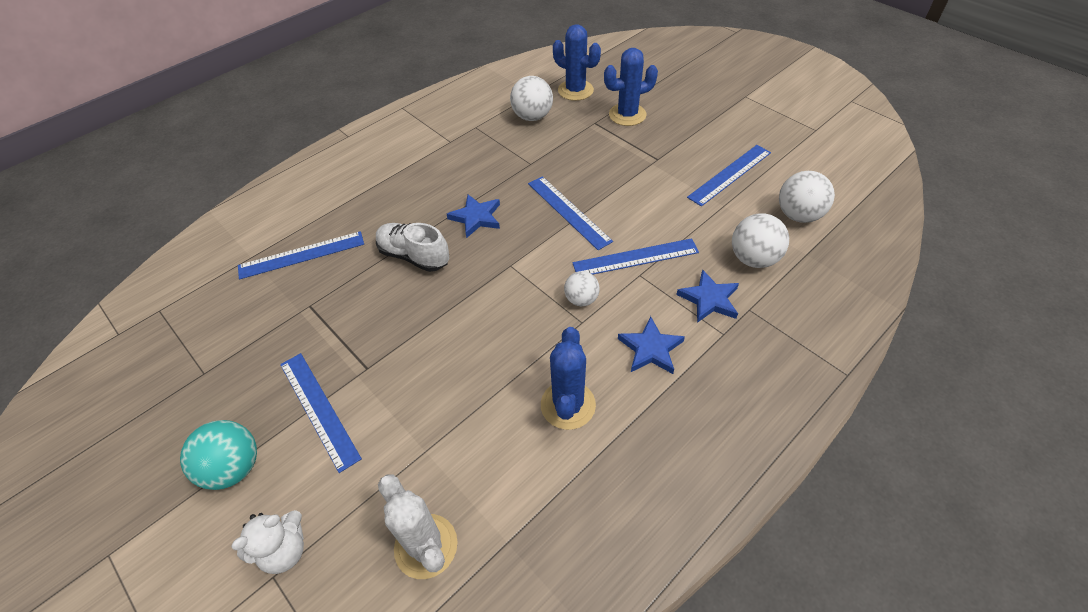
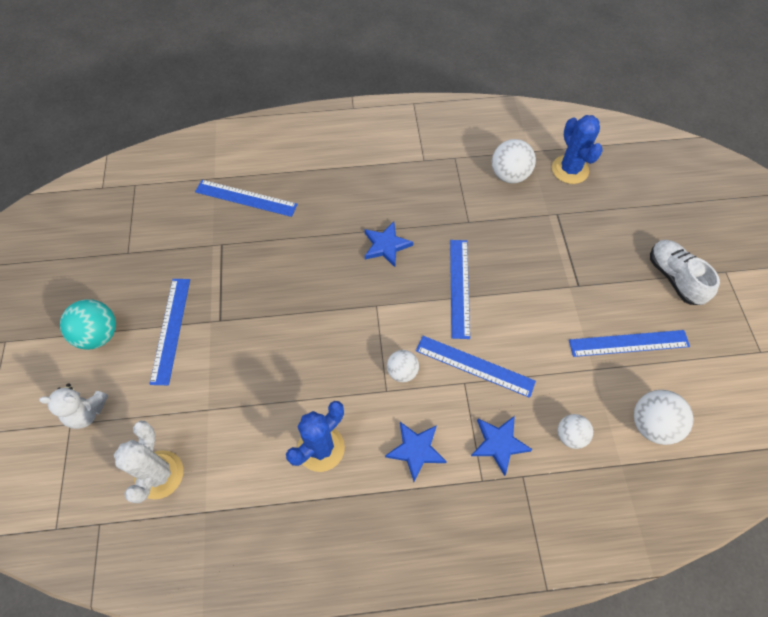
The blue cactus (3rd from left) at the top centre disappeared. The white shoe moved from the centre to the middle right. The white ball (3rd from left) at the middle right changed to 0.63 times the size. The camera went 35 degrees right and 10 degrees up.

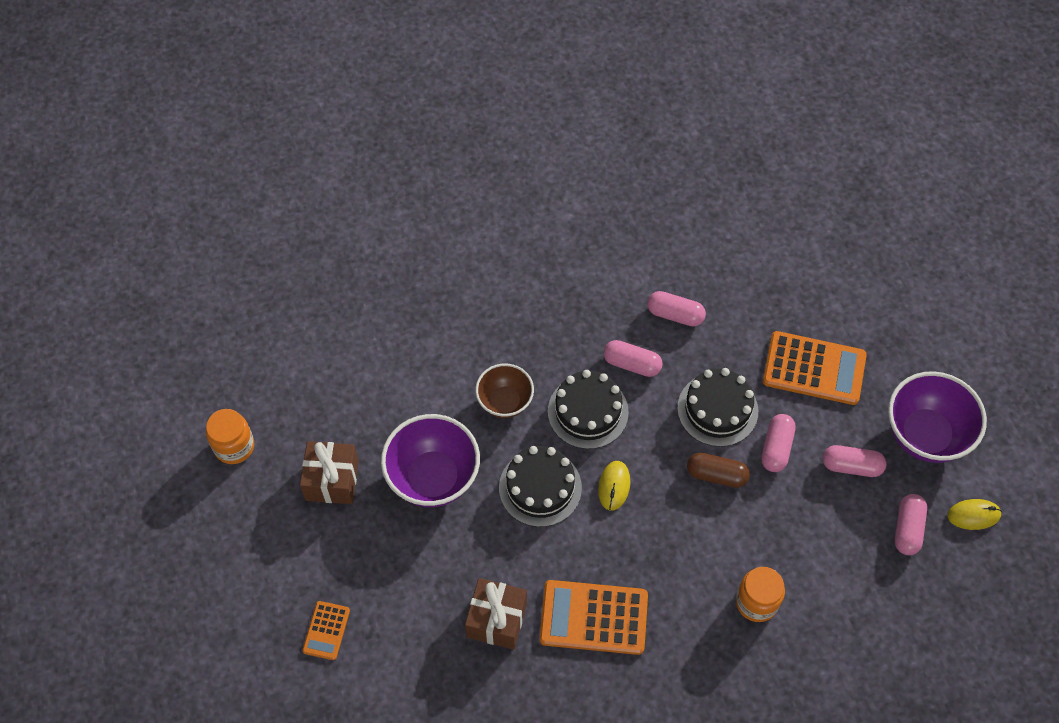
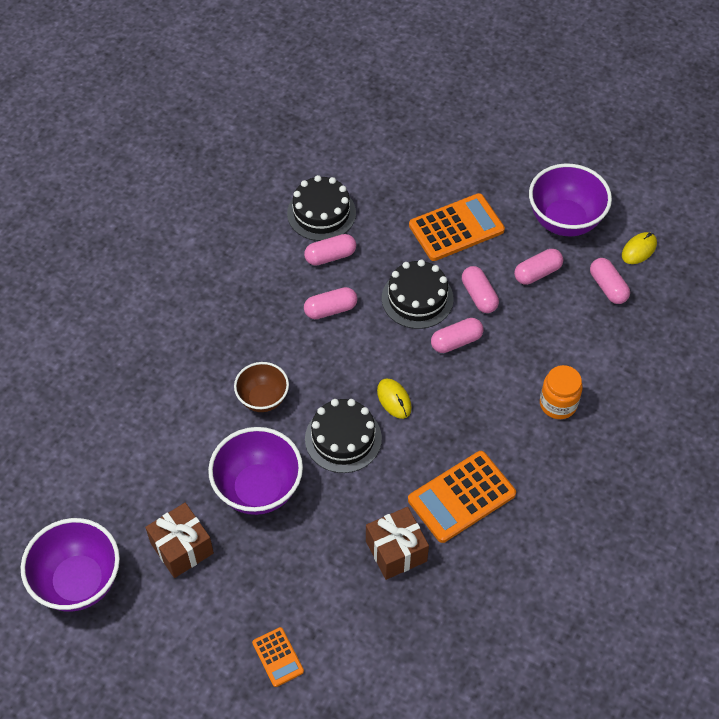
The black cake (2nd from left in the first image) moved from the centre to the top centre. The orange jar (1st from left) at the middle left was replaced by the purple bowl (1st from left) at the bottom left. The brown capsule at the middle right became the pink capsule (3rd from left) at the centre. The camera went 40 degrees left and 5 degrees down.

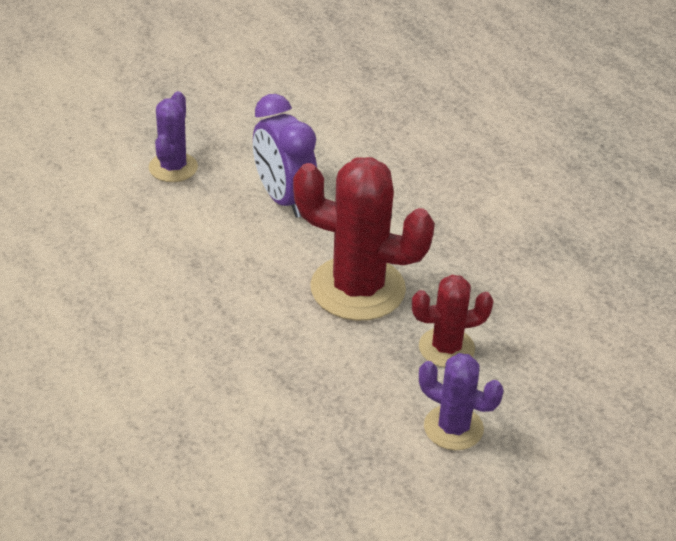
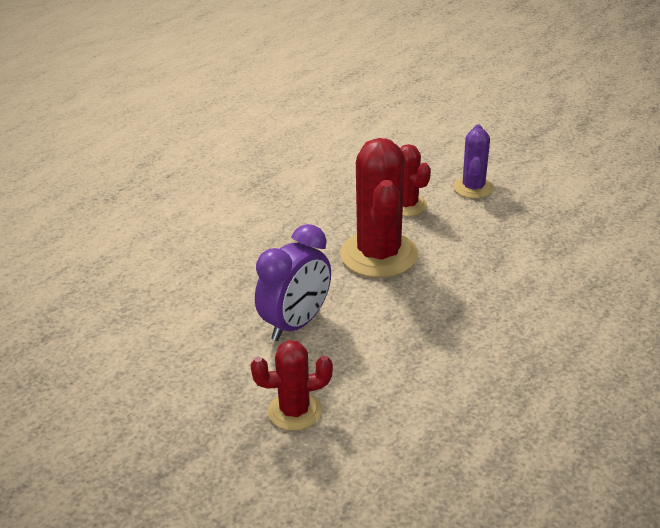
The purple cactus (1st from left) at the top left became the red cactus (1st from left) at the bottom centre. The camera went 110 degrees left and 5 degrees down.

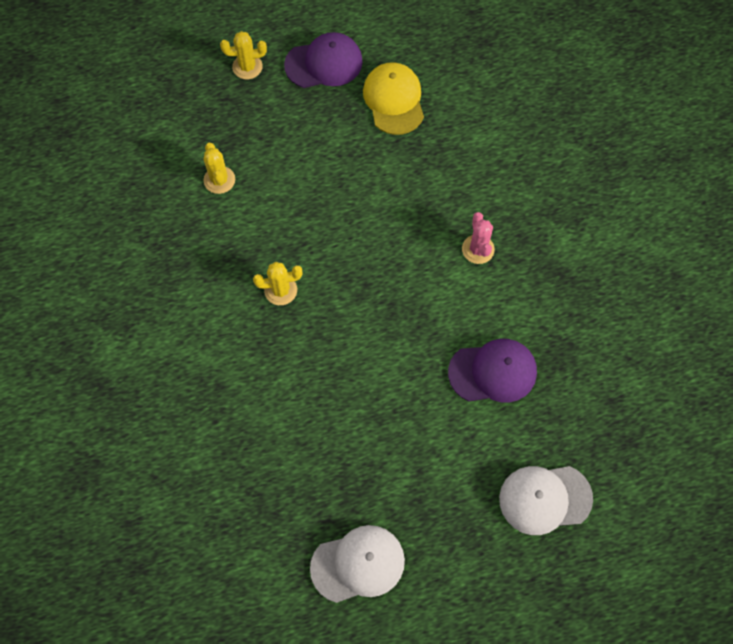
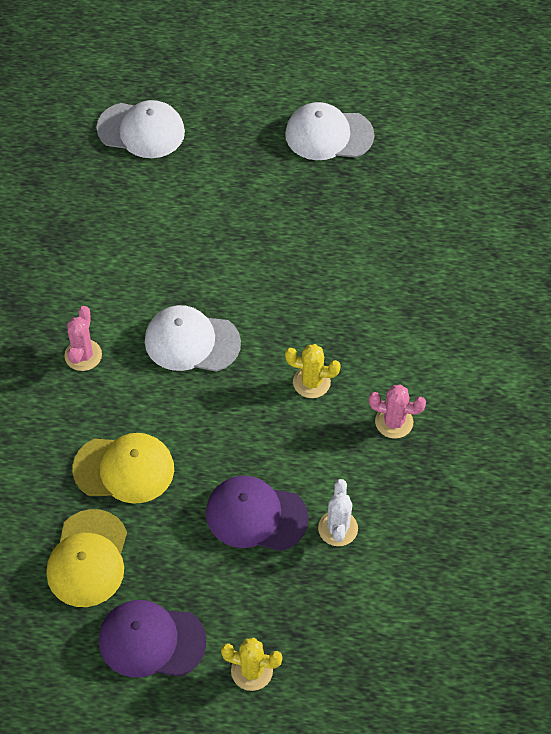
The yellow cap (2nd from left) at the middle left appeared. The white cap (2nd from left) at the centre appeared. The pink cactus (2nd from left) at the middle right appeared. The purple cap (2nd from left) moved from the middle right to the bottom centre. The yellow cactus (1st from left) at the top left became the white cactus at the bottom centre. The camera went 160 degrees left and 10 degrees down.

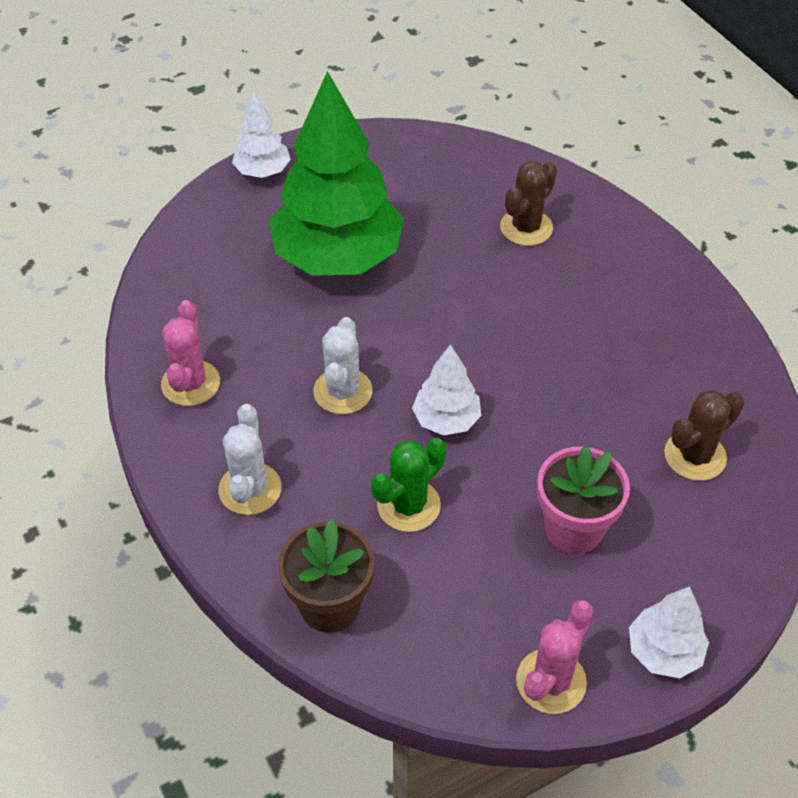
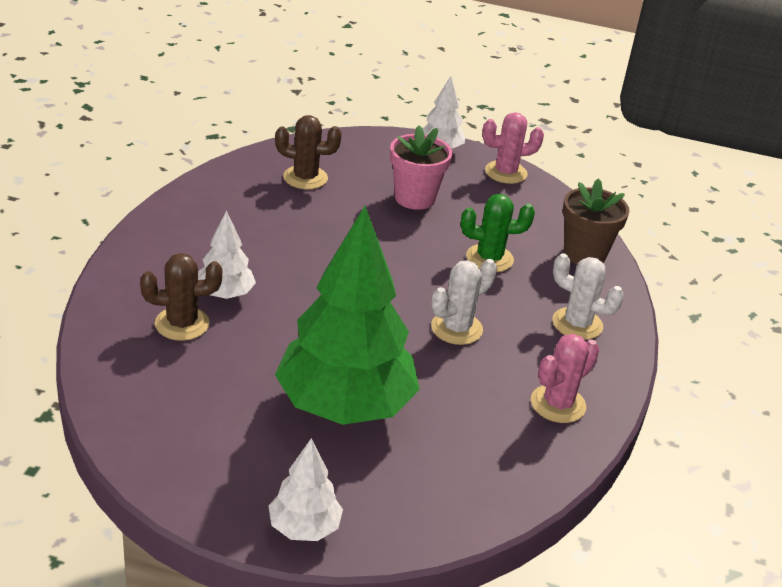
The white tree (2nd from left in the first image) moved from the centre to the middle left. The white cactus (1st from left in the first image) at the middle left turned 75 degrees clockwise. The camera went 140 degrees left and 15 degrees down.

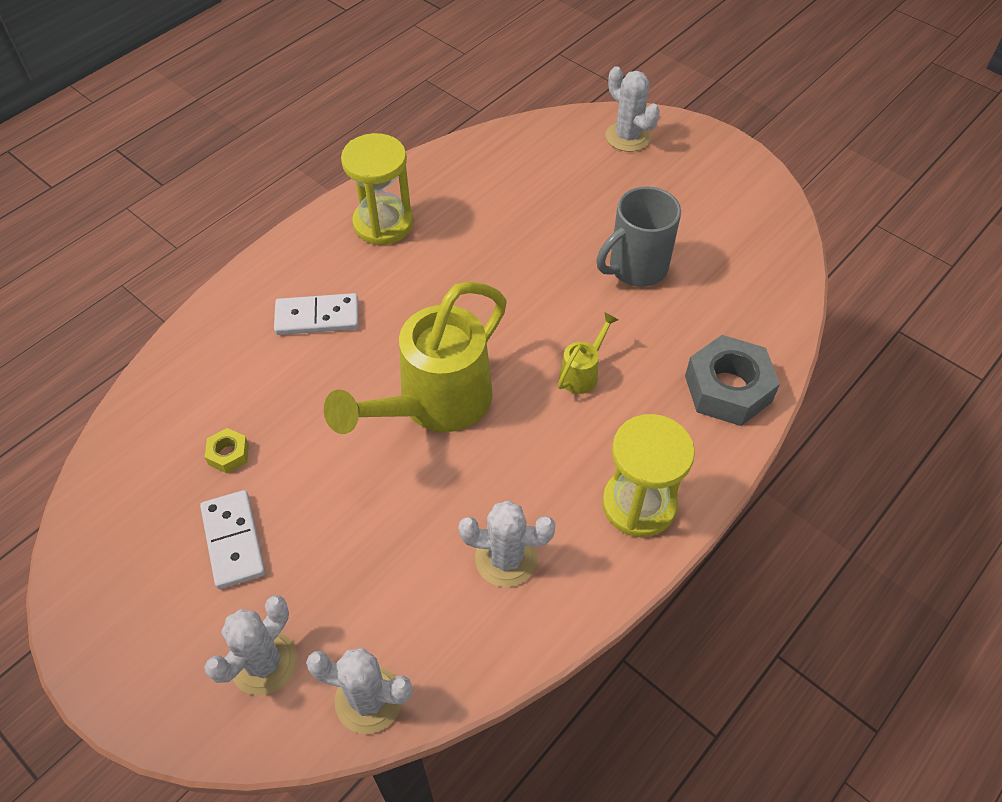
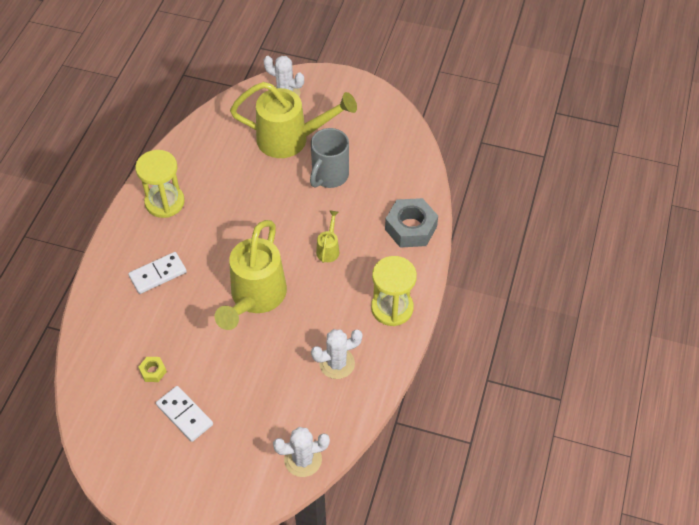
The white cactus (1st from left) at the bottom left disappeared. The yellow watering can (2nd from left) at the top centre appeared. The camera went 25 degrees left and 0 degrees up.

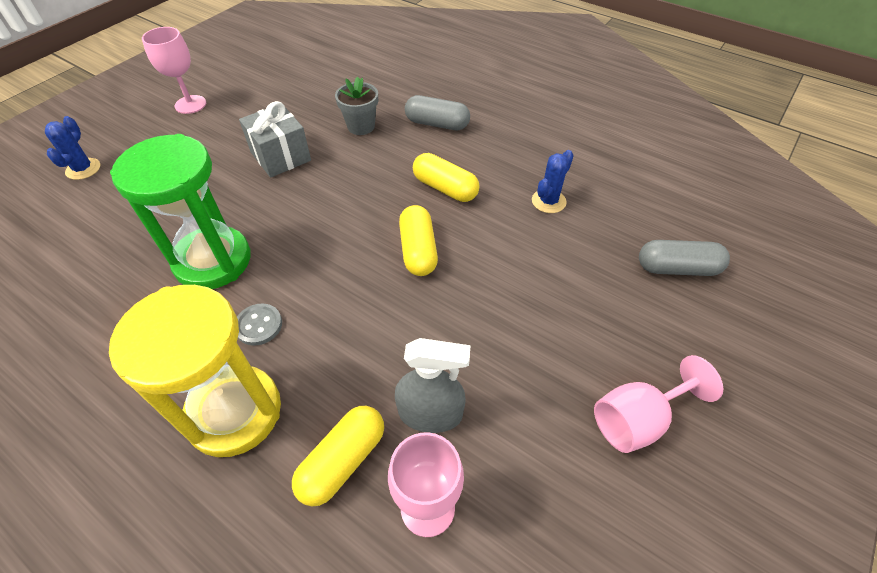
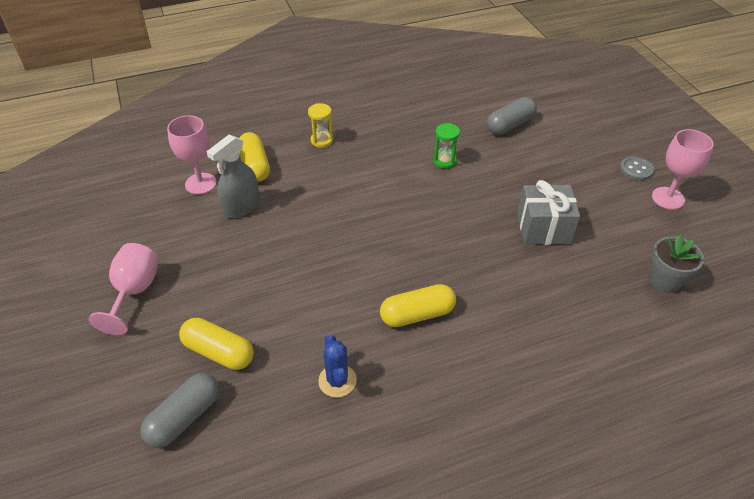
The blue cactus (1st from left) at the top left disappeared. The grey button moved from the middle left to the middle right. The grey flower pot moved from the top centre to the middle right. The yellow capsule (2nd from left in the first image) moved from the centre to the bottom left. The grey capsule (1st from left in the first image) moved from the top centre to the top right. The yellow hourglass at the middle left changed to 0.41 times the size. The green hourglass at the middle left changed to 0.41 times the size. The camera went 125 degrees right and 5 degrees down.

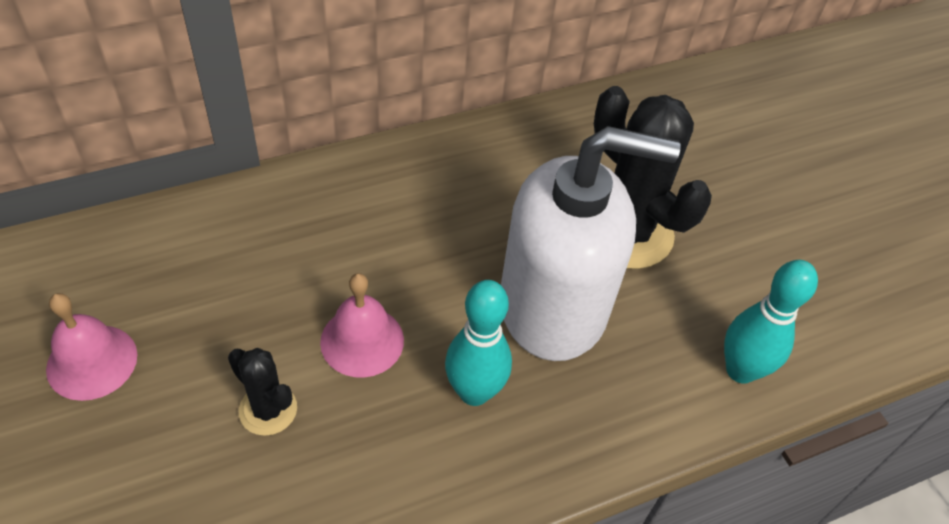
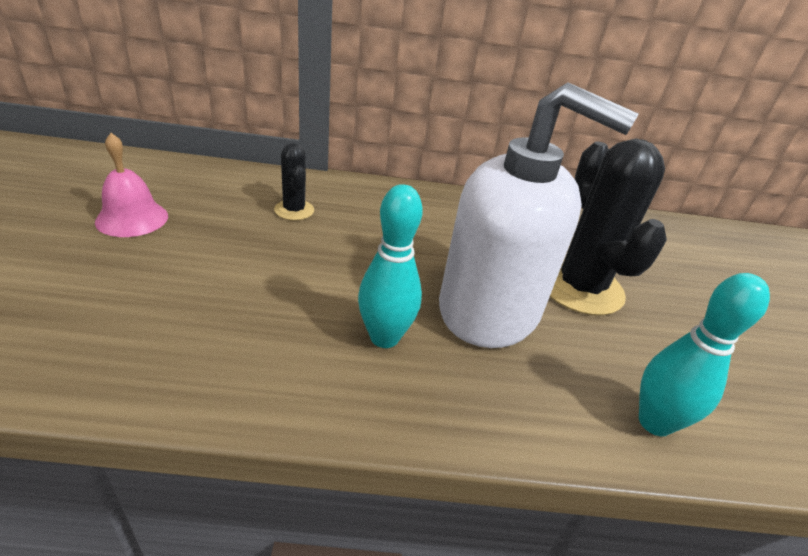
The pink bell (2nd from left) at the centre disappeared. The black cactus (1st from left) moved from the bottom left to the top centre. The camera went 25 degrees right and 15 degrees down.

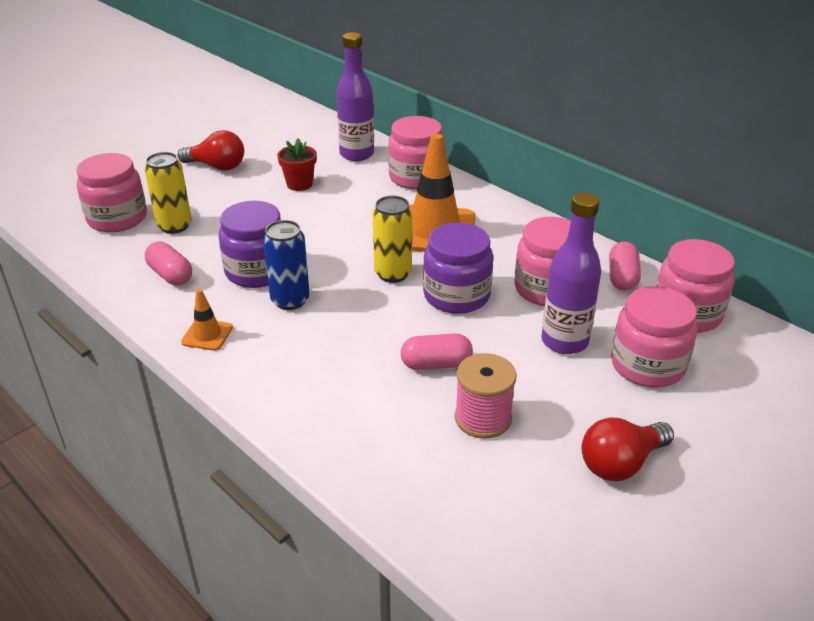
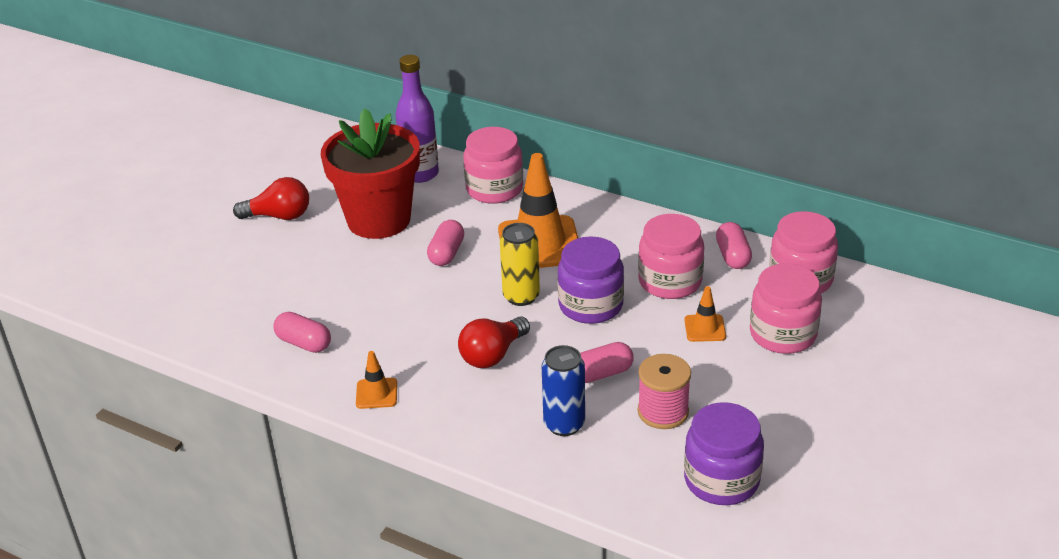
The pink jar (1st from left) at the top left disappeared. The yellow can (1st from left) at the top left disappeared. The pink capsule (2nd from left) at the centre appeared. The purple jar (1st from left in the first image) moved from the middle left to the bottom right. The blue can moved from the centre to the bottom centre. The red light bulb (2nd from left) moved from the bottom right to the centre. The purple bottle (2nd from left) at the middle right was replaced by the orange traffic cone (3rd from left) at the centre. The red flower pot at the top centre changed to 2.34 times the size. The camera went 15 degrees left and 0 degrees up.

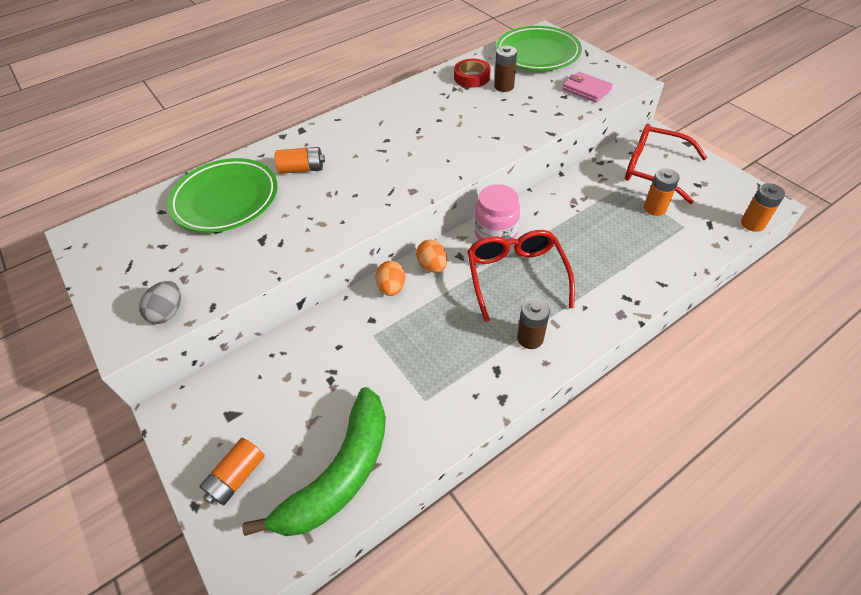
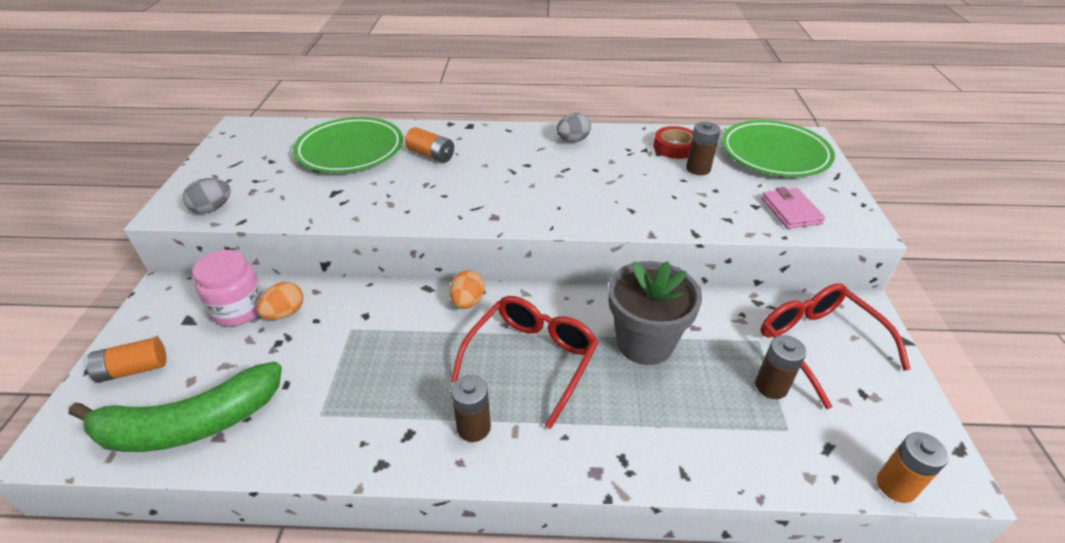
The grey egg (2nd from left) at the top centre appeared. The grey flower pot at the centre appeared. The orange egg (1st from left) moved from the centre to the middle left. The pink jar moved from the centre to the middle left. The orange battery (3rd from left) at the top right became the brown battery (3rd from left) at the bottom right. The camera went 35 degrees right and 10 degrees down.

